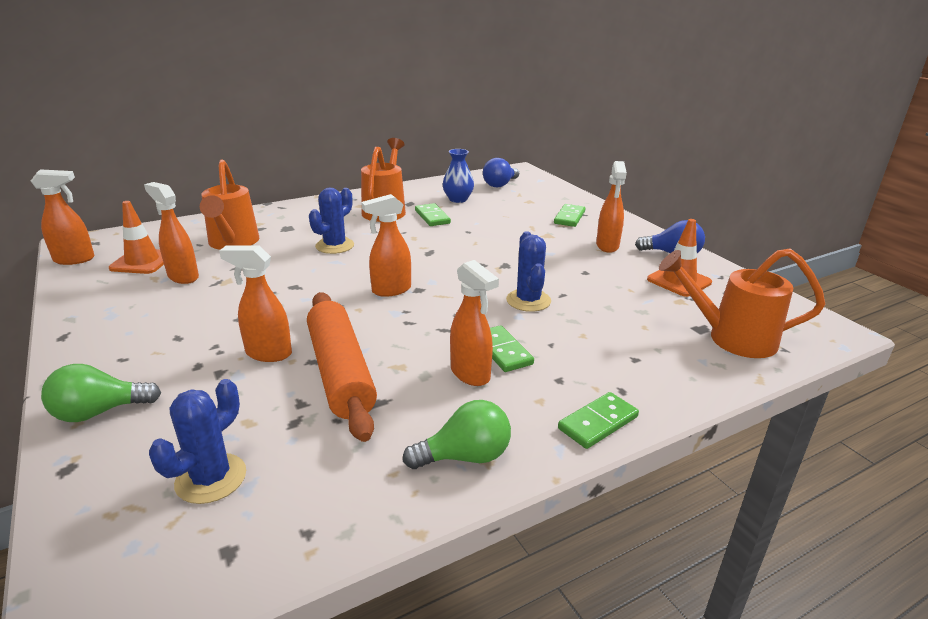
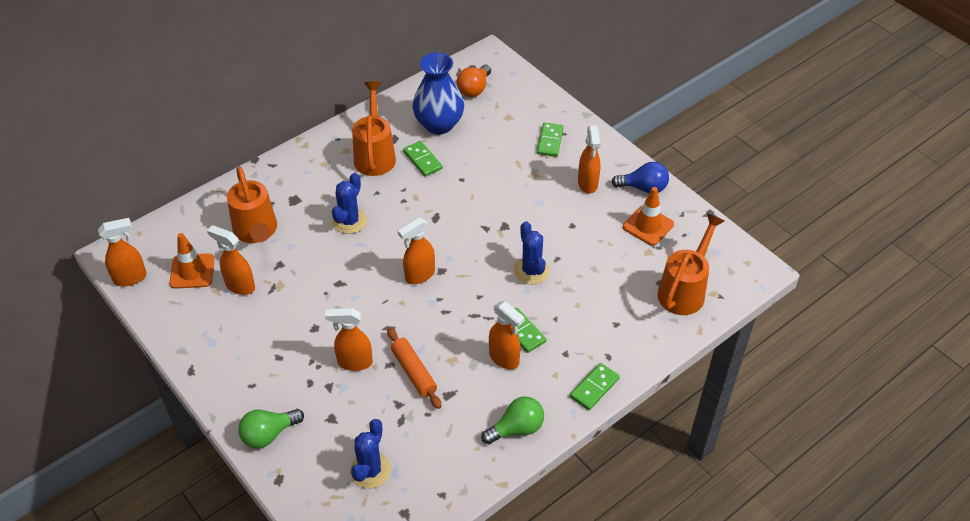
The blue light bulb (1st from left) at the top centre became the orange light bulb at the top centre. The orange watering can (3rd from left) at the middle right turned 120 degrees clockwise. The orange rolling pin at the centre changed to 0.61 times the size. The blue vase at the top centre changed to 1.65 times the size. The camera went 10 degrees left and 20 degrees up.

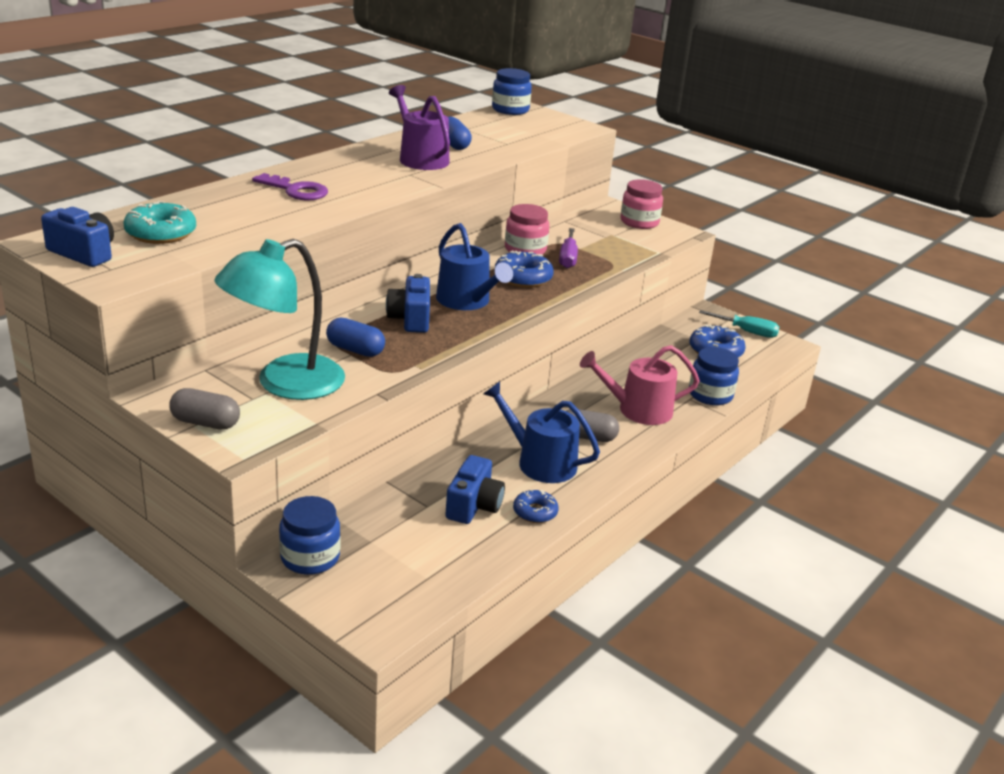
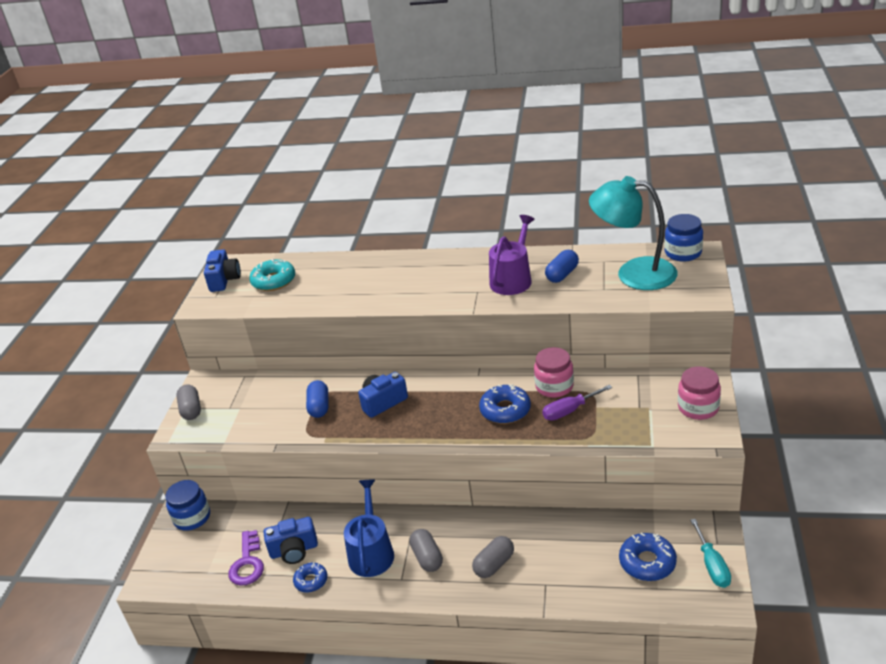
The blue watering can (1st from left) at the centre disappeared. The blue jar (3rd from left) at the middle right disappeared. The turquoise lamp moved from the middle left to the middle right. The purple key moved from the top left to the bottom left. The pink watering can at the centre was replaced by the grey capsule (3rd from left) at the bottom centre. The camera went 65 degrees right and 5 degrees up.

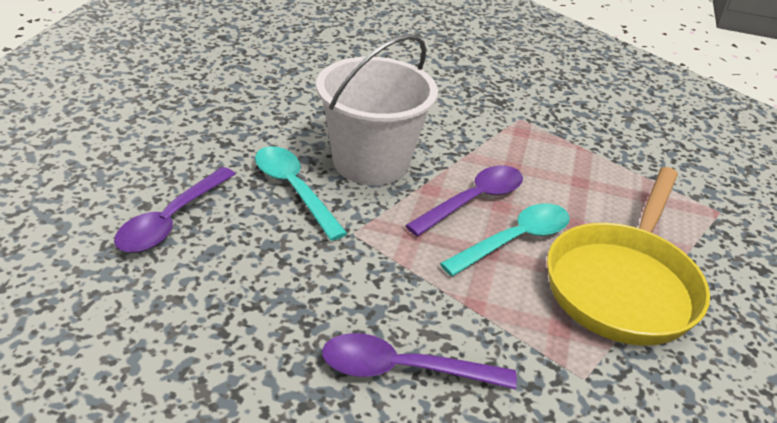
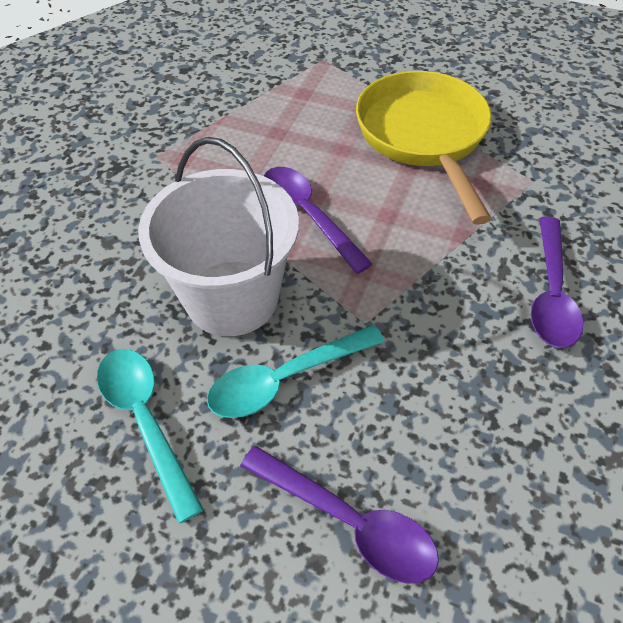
The turquoise spoon (2nd from left in the first image) moved from the centre to the bottom left. The yellow pan at the middle right turned 135 degrees counterclockwise. The camera went 80 degrees left and 15 degrees up.

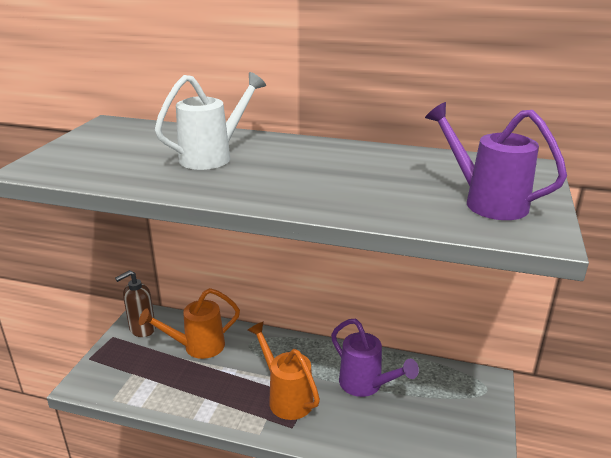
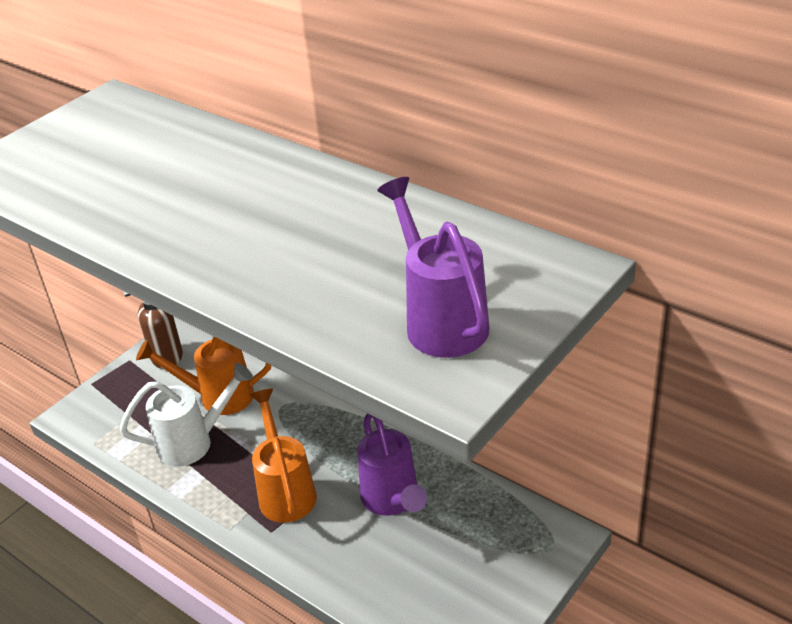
The white watering can moved from the top centre to the middle left. The camera went 25 degrees right and 10 degrees up.

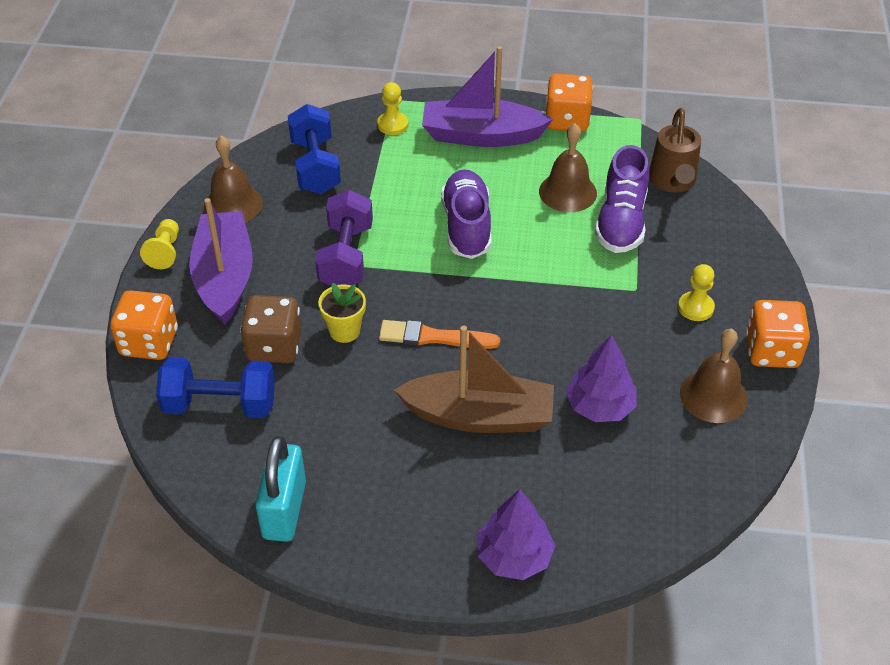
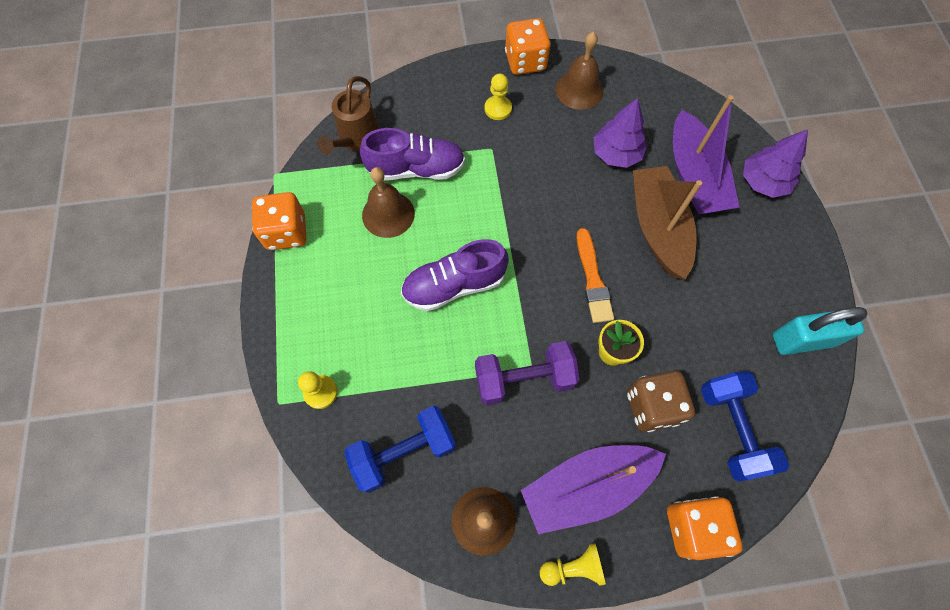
The purple boat (2nd from left) moved from the top centre to the top right. The brown watering can at the top right turned 120 degrees clockwise. The camera went 105 degrees left and 20 degrees up.

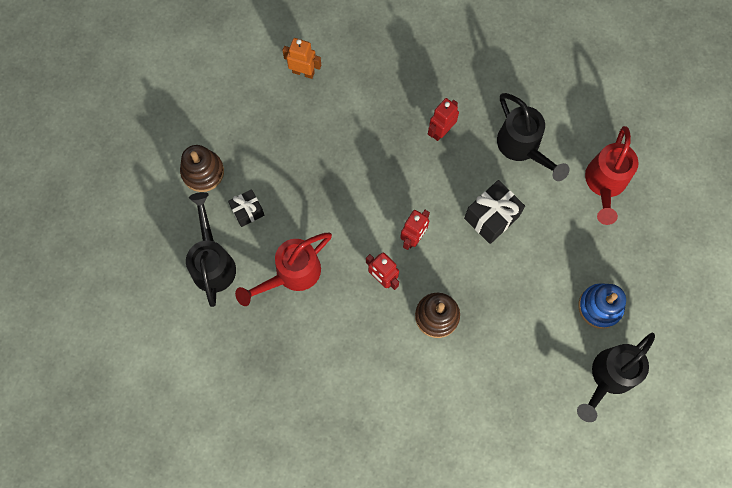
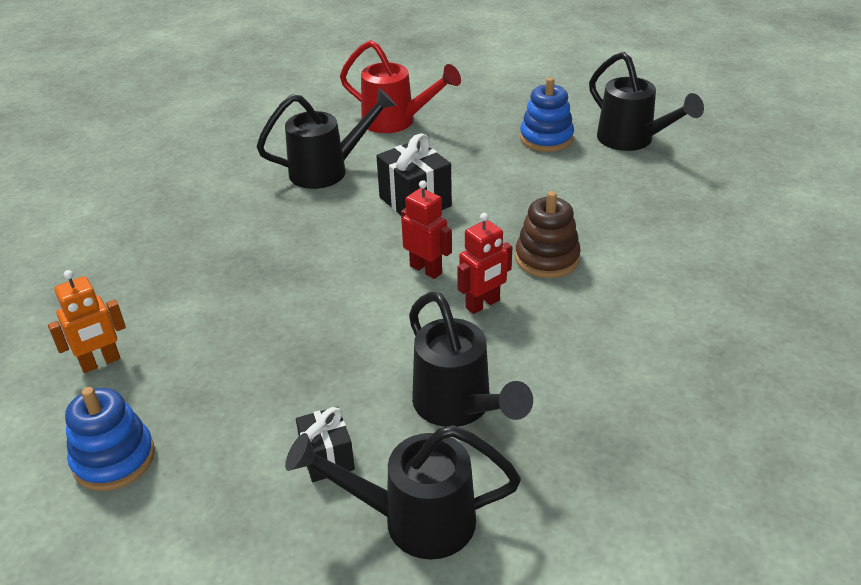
The brown stacking toy (1st from left) at the middle left disappeared. The red robot (3rd from left) at the top centre disappeared. The blue stacking toy (1st from left) at the bottom left appeared. The red watering can (1st from left) at the centre became the black watering can (3rd from left) at the centre. The orange robot at the top centre turned 150 degrees counterclockwise. The camera went 80 degrees left and 35 degrees down.

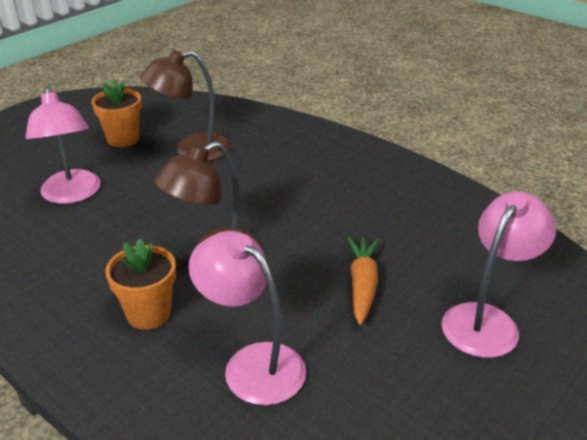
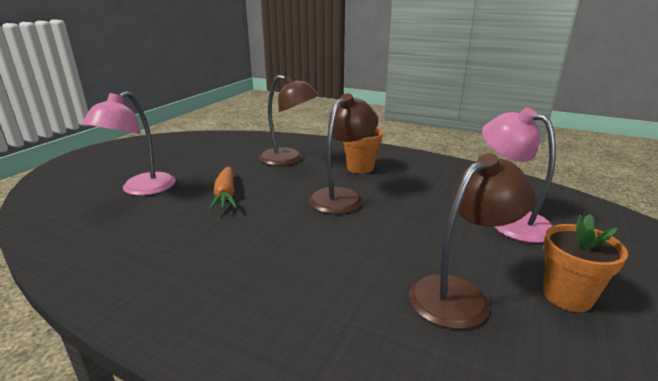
The pink lamp (2nd from left) at the bottom centre became the brown lamp (1st from left) at the top centre. The camera went 165 degrees right and 10 degrees down.

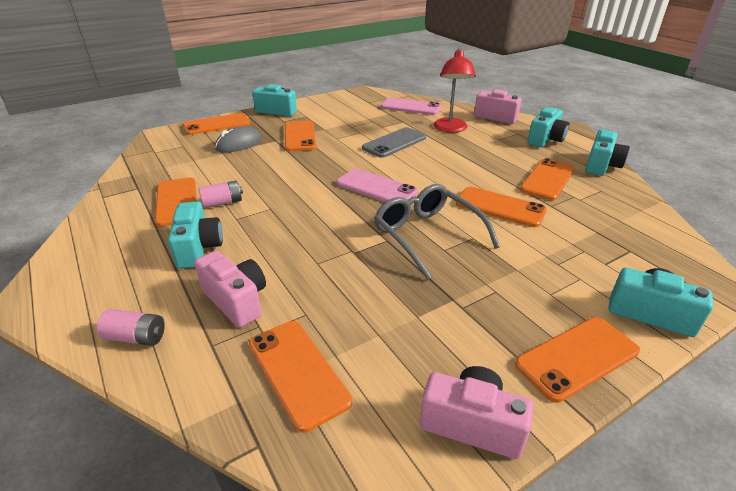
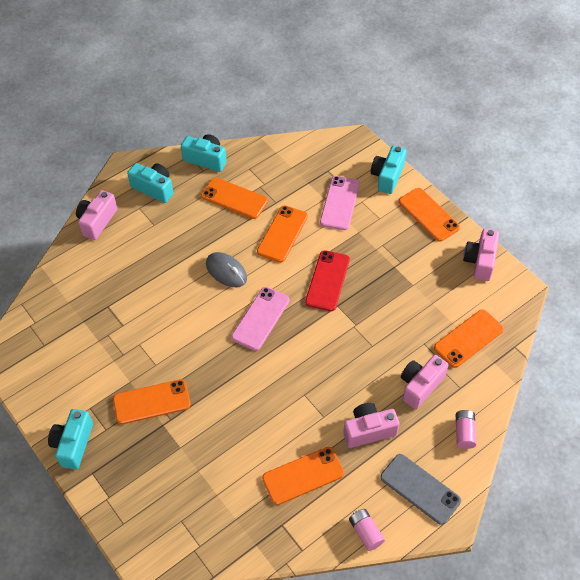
The orange phone (2nd from left) at the top left disappeared. The red lamp at the top centre disappeared. The pink battery (2nd from left in the first image) moved from the middle left to the bottom centre. The grey mouse moved from the top left to the centre. The grey phone moved from the top centre to the bottom right. The pink phone (2nd from left) moved from the top centre to the centre. The grey glasses at the centre was replaced by the red phone at the centre. The turquoise camera (1st from left) at the middle left became the pink camera (2nd from left) at the bottom centre. The camera went 95 degrees left and 20 degrees up.

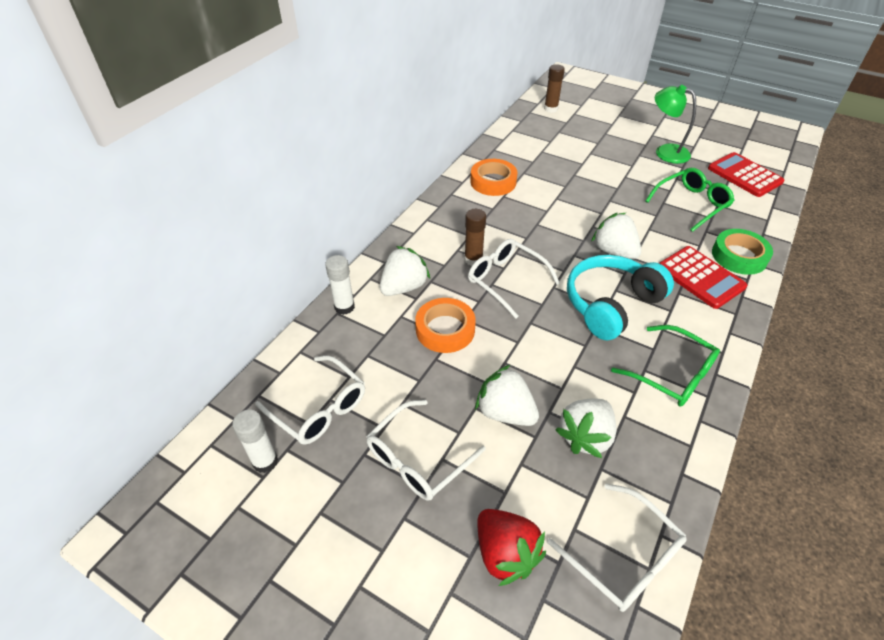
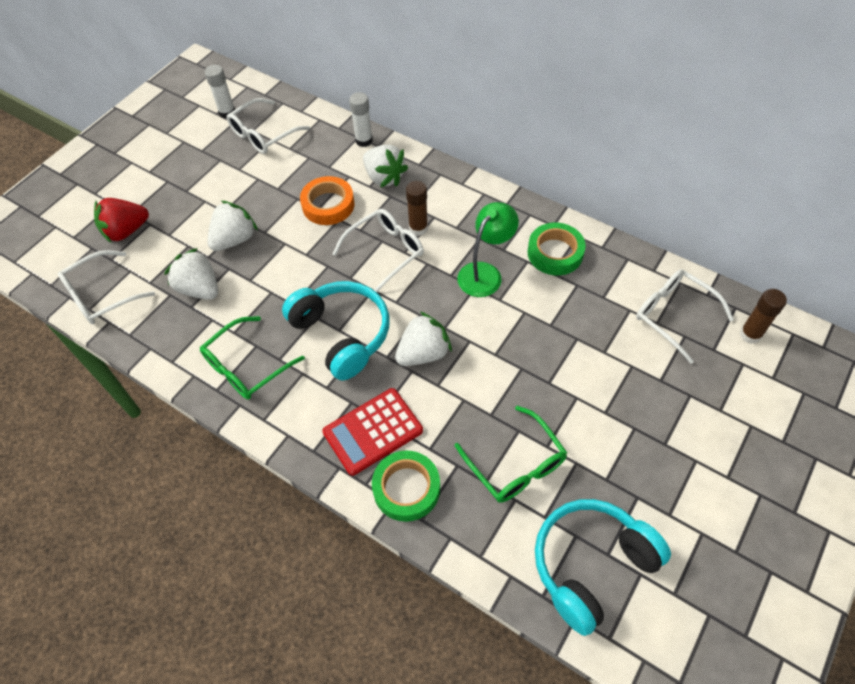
The white glasses (2nd from left in the first image) moved from the bottom centre to the middle right. The green lamp moved from the top right to the centre. The red calculator (2nd from left) at the top right was replaced by the turquoise headphones (2nd from left) at the bottom right. The orange tape (2nd from left) at the top centre became the green tape (2nd from left) at the centre. The camera went 95 degrees right and 10 degrees up.

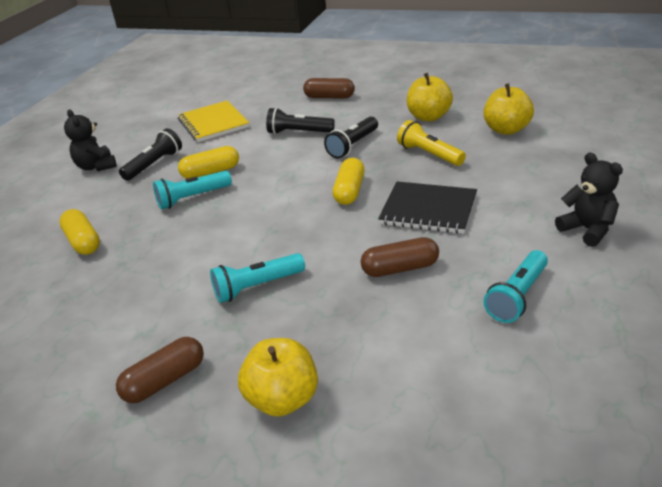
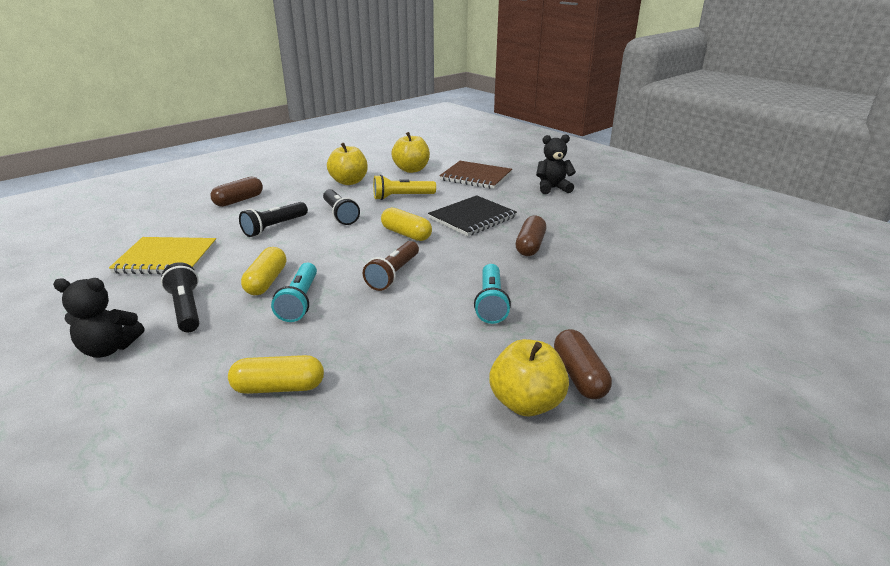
The turquoise flashlight (3rd from left) at the middle right disappeared. The brown flashlight at the centre appeared. The brown notebook at the top centre appeared. The yellow apple (1st from left in the first image) moved from the bottom centre to the centre. The camera went 65 degrees left and 5 degrees down.

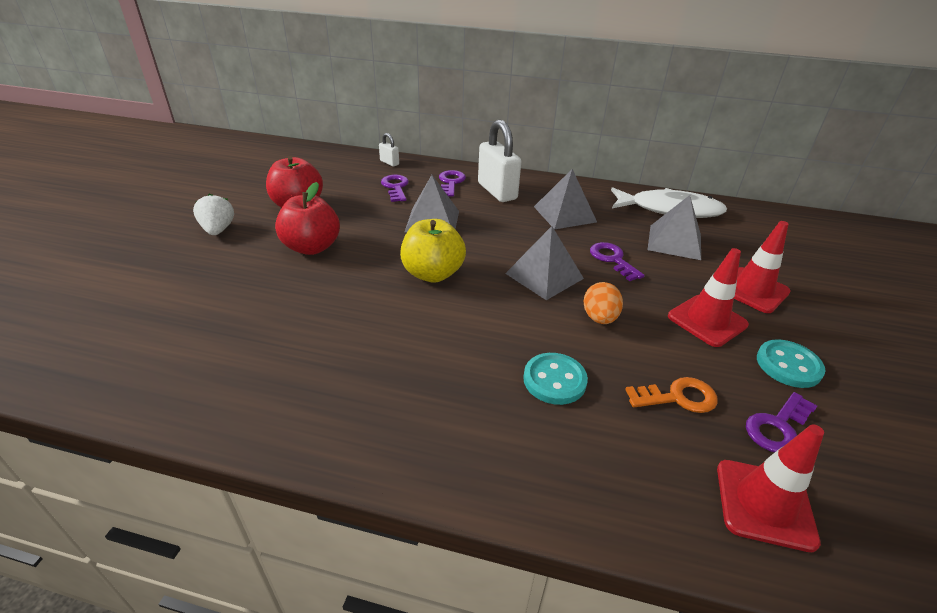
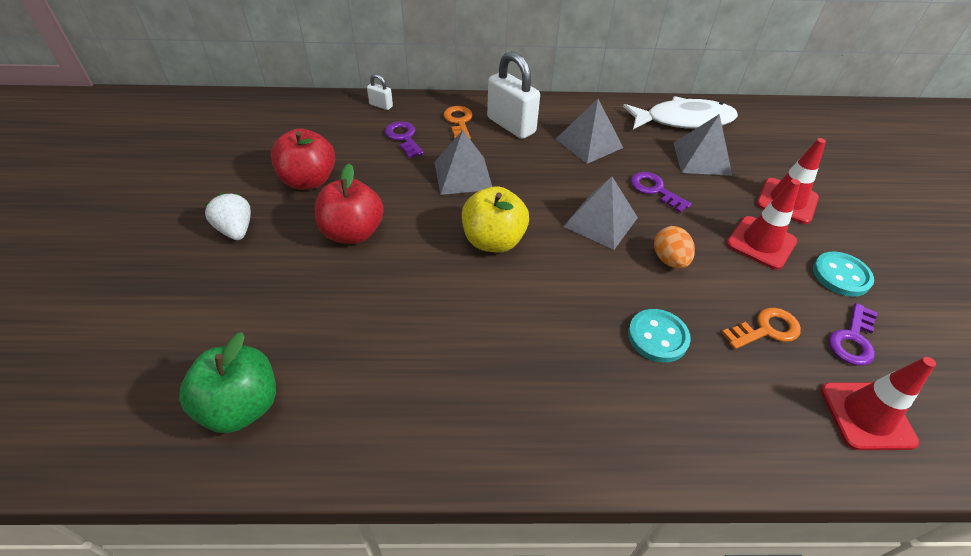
The green apple at the bottom left appeared. The purple key (2nd from left) at the top centre became the orange key (1st from left) at the top centre. The camera went 15 degrees left and 10 degrees up.

